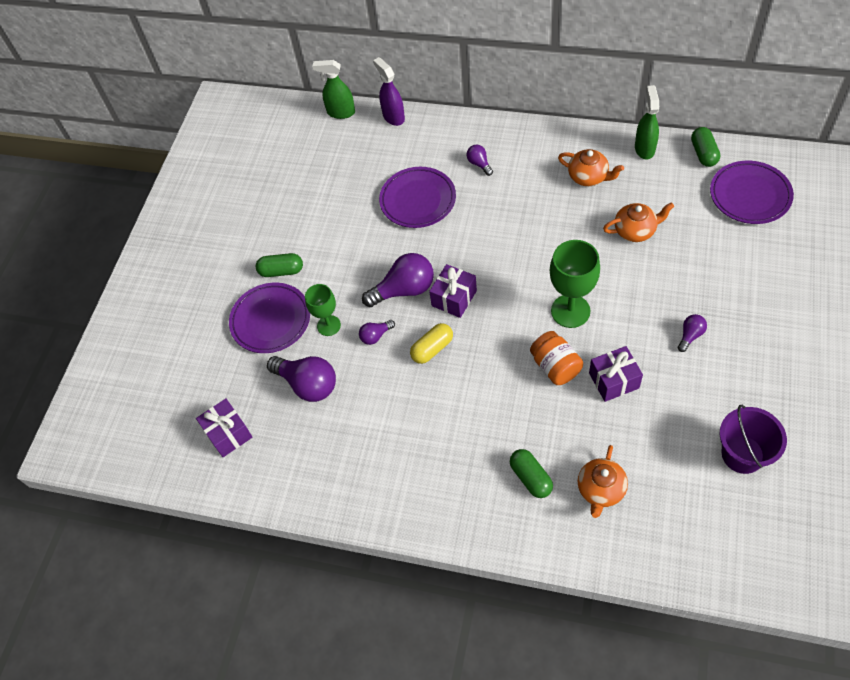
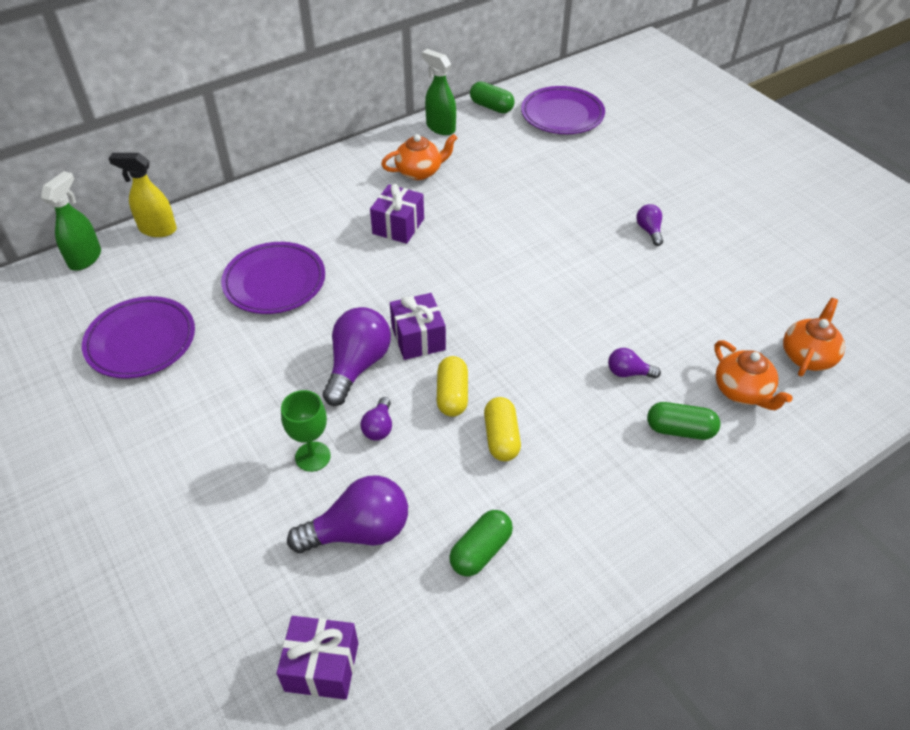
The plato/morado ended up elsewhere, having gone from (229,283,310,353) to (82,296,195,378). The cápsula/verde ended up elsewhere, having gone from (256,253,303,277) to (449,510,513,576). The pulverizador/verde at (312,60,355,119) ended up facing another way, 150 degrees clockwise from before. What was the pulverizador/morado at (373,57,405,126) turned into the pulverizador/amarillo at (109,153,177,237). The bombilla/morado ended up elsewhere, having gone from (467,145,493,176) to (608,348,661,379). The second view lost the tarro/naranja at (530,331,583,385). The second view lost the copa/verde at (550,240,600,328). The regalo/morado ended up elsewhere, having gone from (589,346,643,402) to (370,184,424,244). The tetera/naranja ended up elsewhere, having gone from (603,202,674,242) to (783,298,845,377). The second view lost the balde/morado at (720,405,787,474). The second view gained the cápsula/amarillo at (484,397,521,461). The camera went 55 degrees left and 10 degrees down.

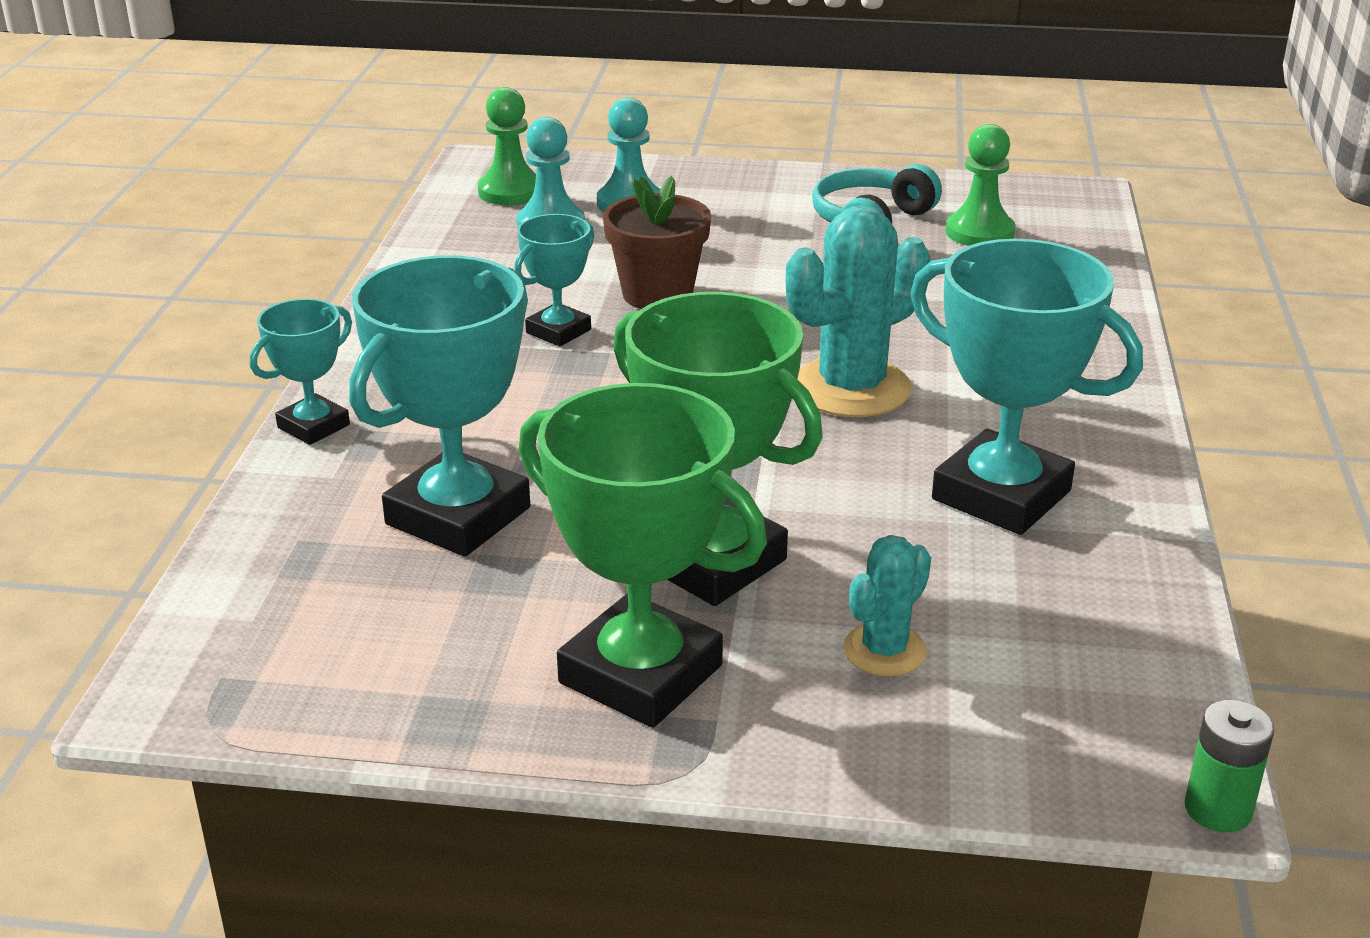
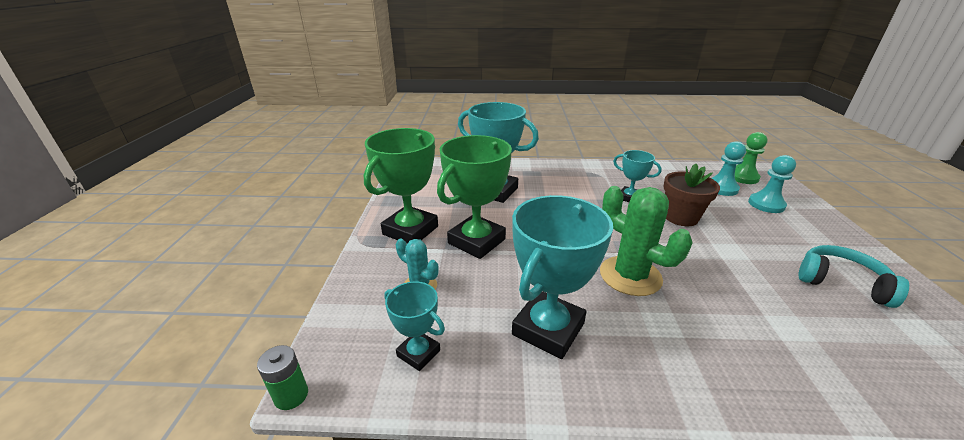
The trofeo/turquesa ended up elsewhere, having gone from (250,299,352,445) to (384,281,445,371). What was the cactus/turquesa at (785,205,930,417) turned into the cactus/verde at (600,186,693,296). The second view lost the peón/verde at (946,124,1016,246). The camera went 85 degrees right and 0 degrees up.

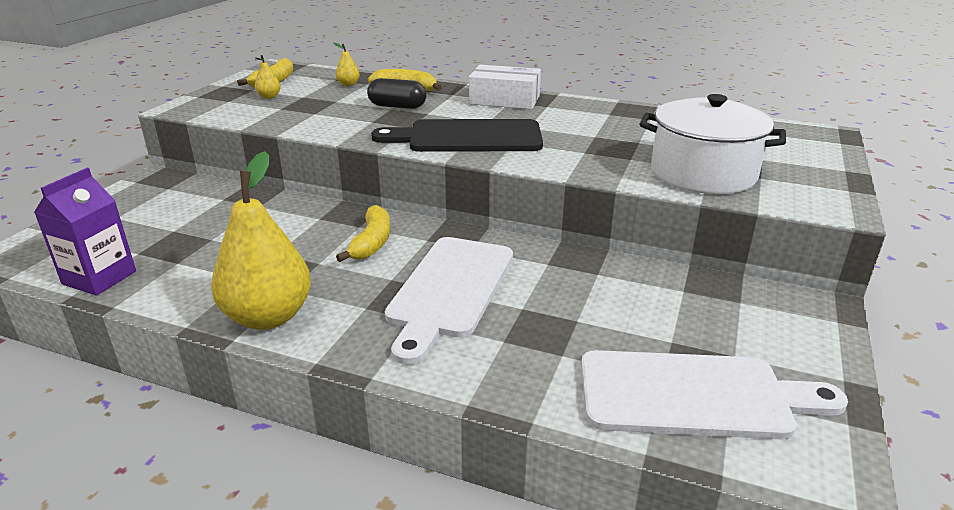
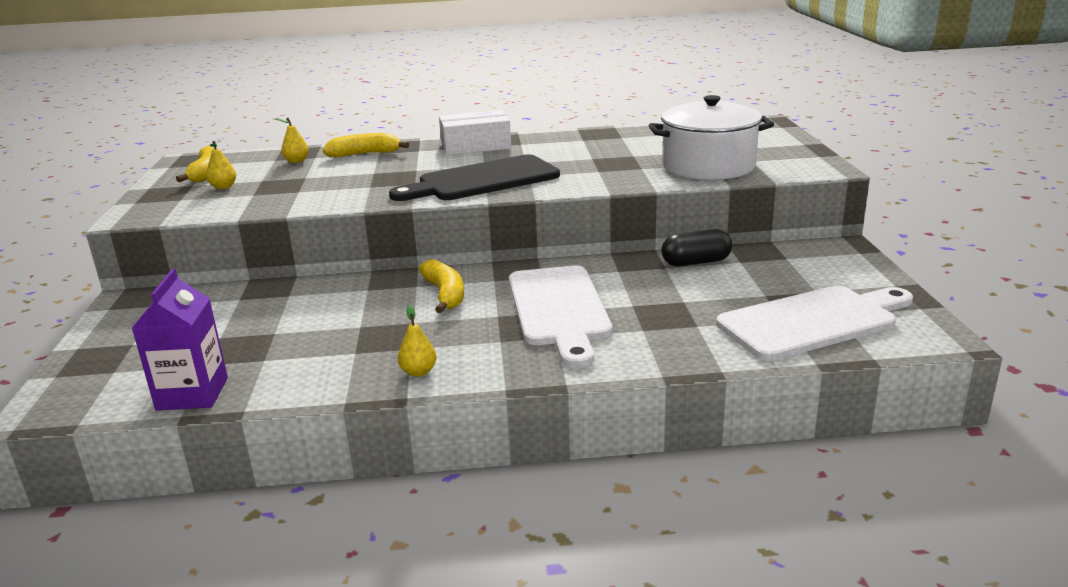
The size of the pera/amarillo at (211,151,311,330) changed by a factor of 0.41. The cápsula/negro ended up elsewhere, having gone from (367,78,427,109) to (661,229,732,266). The camera went 25 degrees left and 5 degrees down.

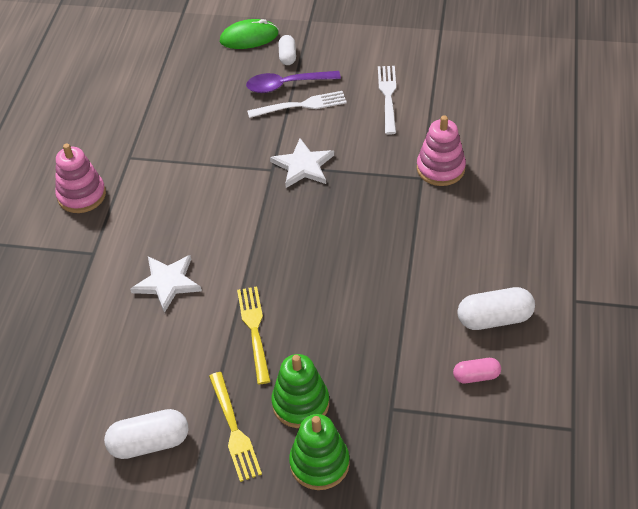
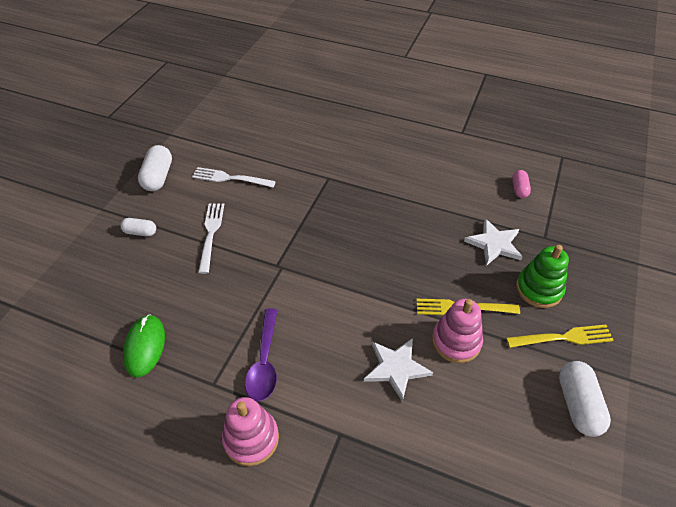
The ratón/verde ended up elsewhere, having gone from (220,19,278,49) to (123,314,165,377). The cuchara/morado ended up elsewhere, having gone from (246,71,341,93) to (245,308,278,401). The estrella/blanco ended up elsewhere, having gone from (270,138,334,188) to (464,219,523,266). The second view lost the juguete apilable/verde at (289,414,350,490). The juguete apilable/rosa ended up elsewhere, having gone from (417,115,466,186) to (432,299,483,363). The cápsula/blanco ended up elsewhere, having gone from (457,287,535,330) to (138,145,172,191). The camera went 80 degrees left and 0 degrees up.

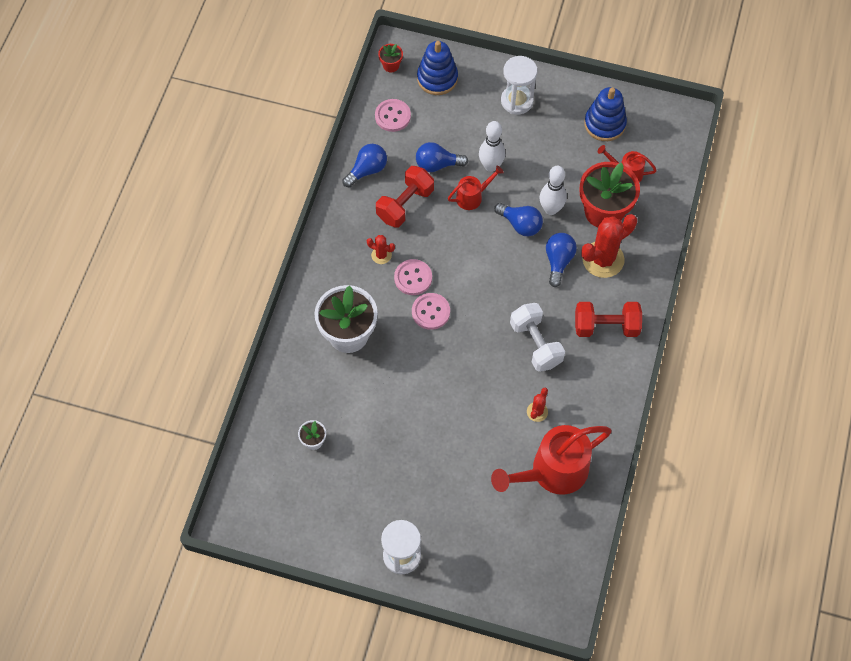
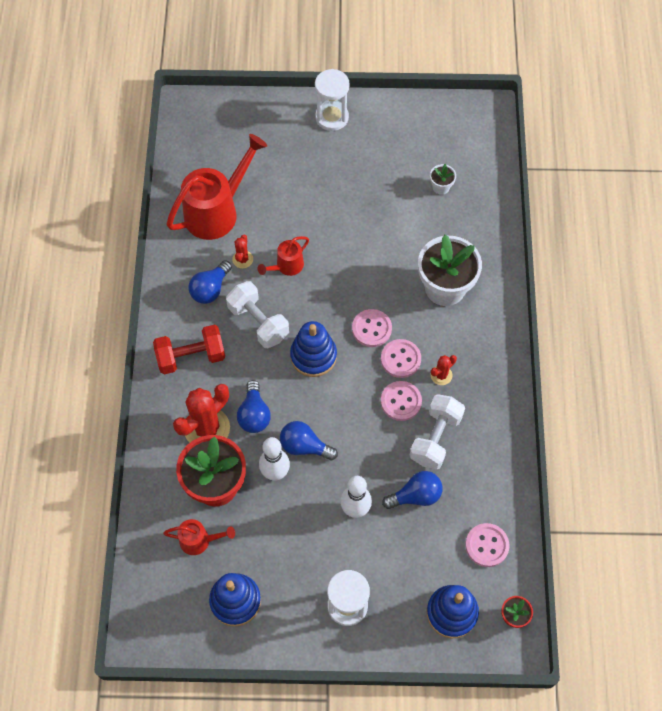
The bombilla/azul ended up elsewhere, having gone from (342,144,387,187) to (188,260,232,304). The cactus/rojo at (367,235,395,264) ended up facing another way, 45 degrees counterclockwise from before. What was the mancuerna/rojo at (376,166,434,228) turned into the mancuerna/blanco at (410,394,465,470). The regadera/rojo ended up elsewhere, having gone from (448,165,504,210) to (258,236,309,276). The second view gained the juguete apilable/azul at (290,321,337,377). The second view gained the botón/rosa at (381,381,422,421). The camera went 165 degrees right and 0 degrees up.

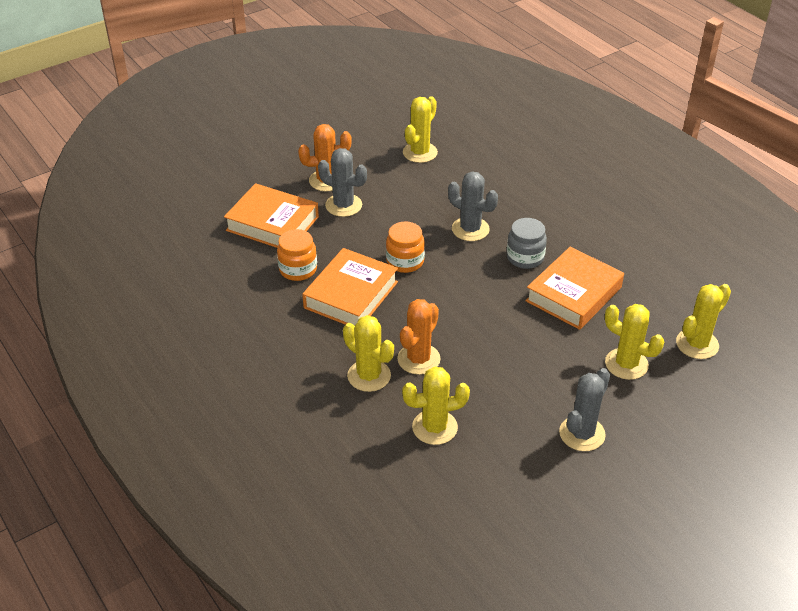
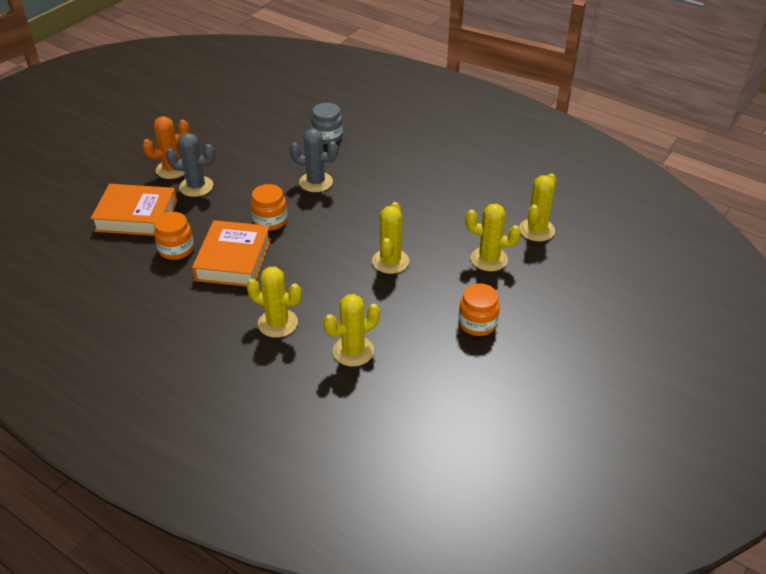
The second view lost the cactus/naranja at (397,299,440,375). The cactus/amarillo ended up elsewhere, having gone from (403,96,438,163) to (372,202,409,274). The tarro/gris ended up elsewhere, having gone from (507,218,547,269) to (311,103,343,144). The second view lost the libro/naranja at (525,247,624,330). Where the cactus/gris stood at (559,368,610,451), the tarro/naranja came to stand at (458,283,500,336). The camera went 20 degrees left and 0 degrees up.

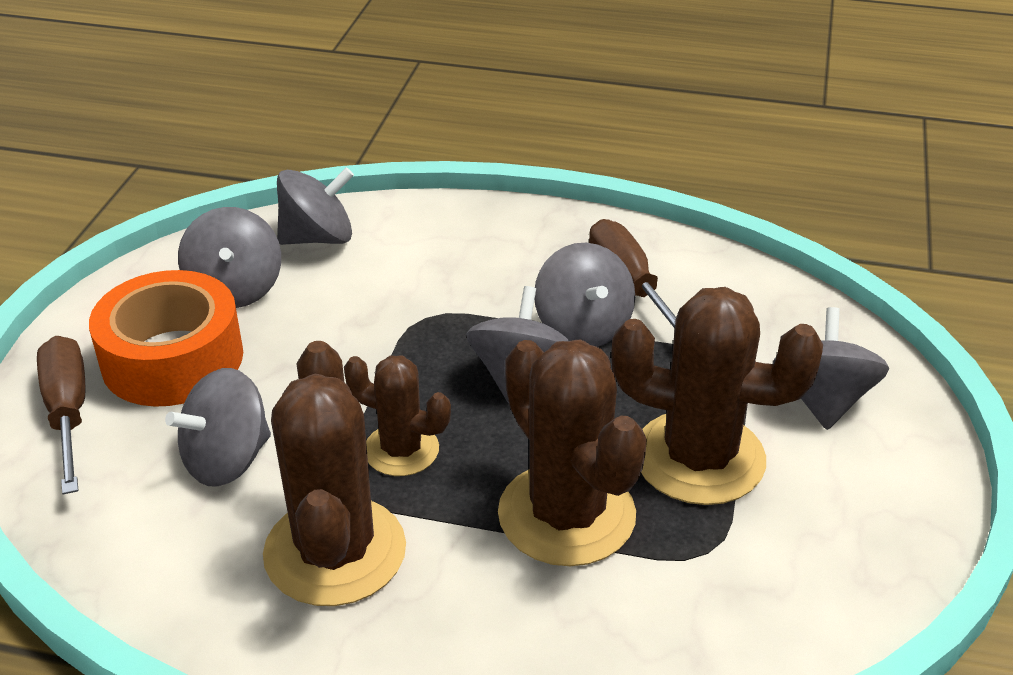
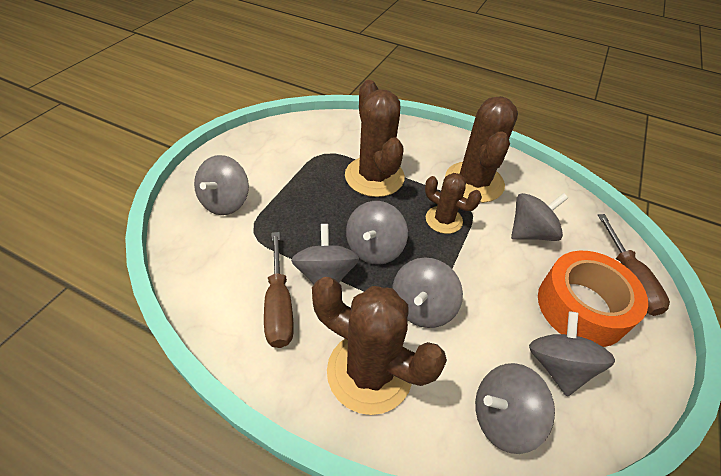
The cactus/marrón ended up elsewhere, having gone from (611,287,823,505) to (312,277,447,415). The second view gained the peonza/gris at (392,258,463,328). The camera went 170 degrees left and 10 degrees up.

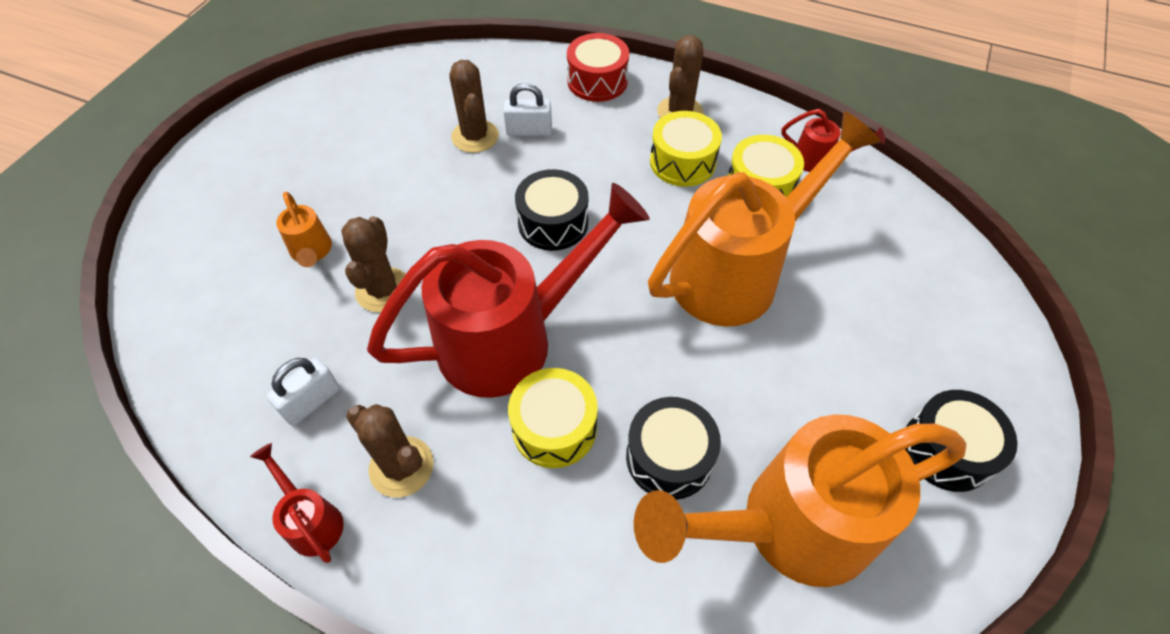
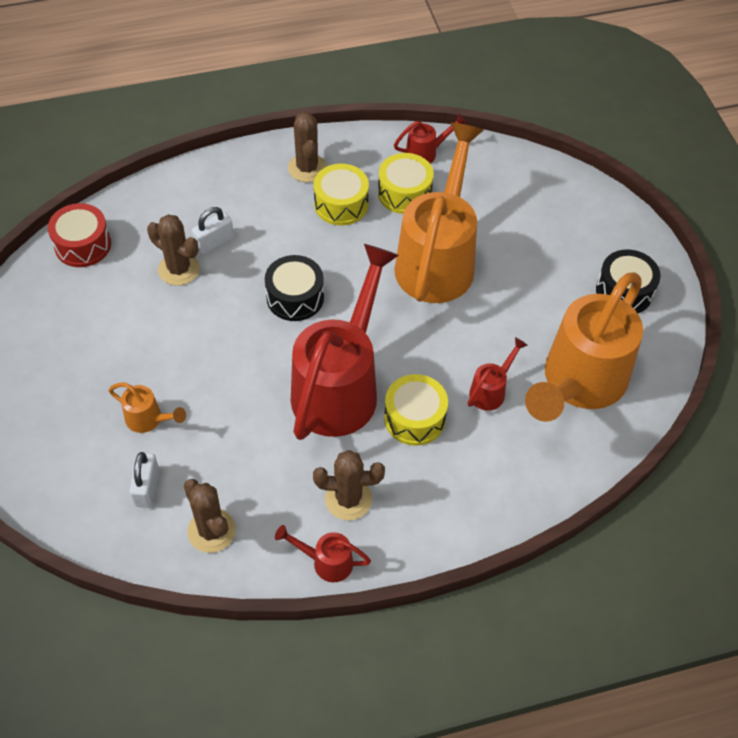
The candado/blanco ended up elsewhere, having gone from (266,358,340,426) to (129,452,159,508). The cactus/marrón ended up elsewhere, having gone from (341,216,406,312) to (184,479,236,553). The tambor/rojo ended up elsewhere, having gone from (567,33,629,102) to (48,203,111,267). Where the tambor/negro stood at (626,397,721,500), the regadera/rojo came to stand at (468,337,528,411). The camera went 40 degrees left and 0 degrees up.

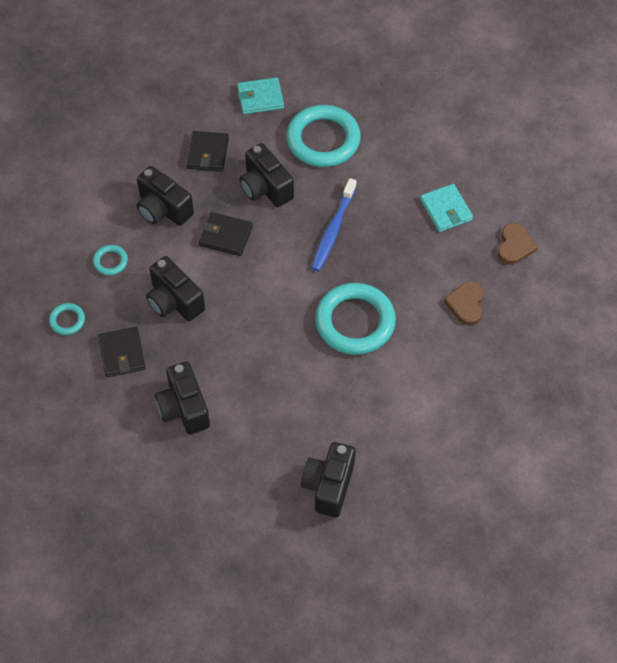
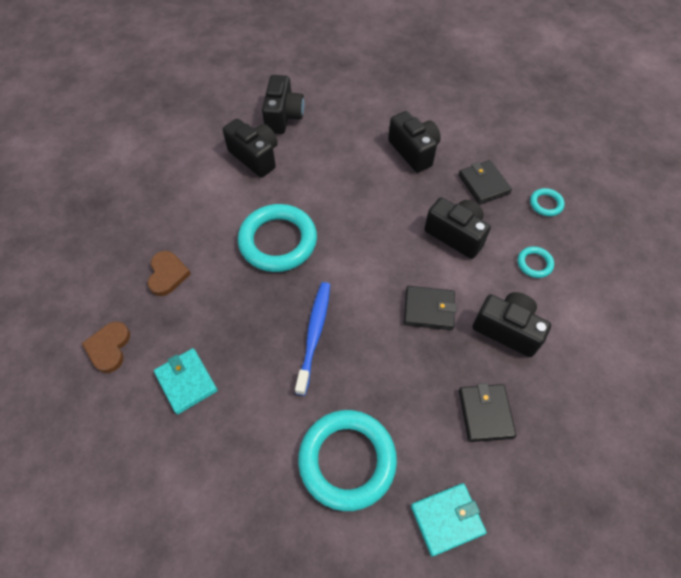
The cámara/negro ended up elsewhere, having gone from (240,143,294,207) to (223,119,278,177). The camera went 170 degrees right and 0 degrees up.

